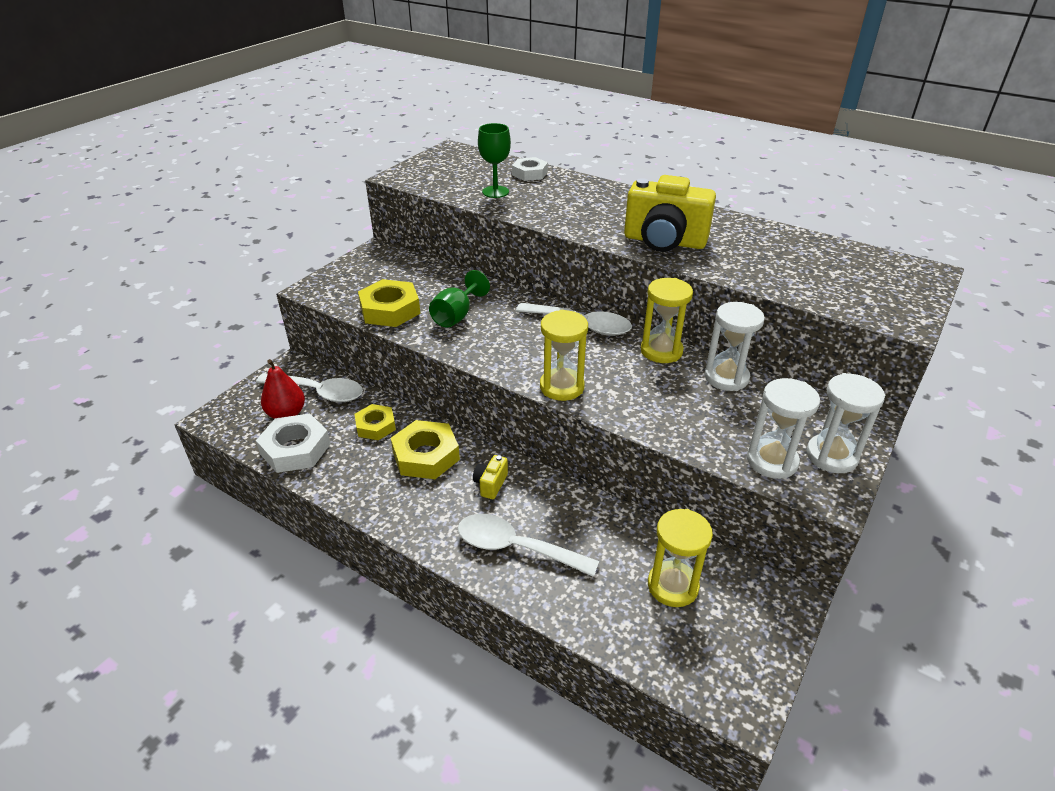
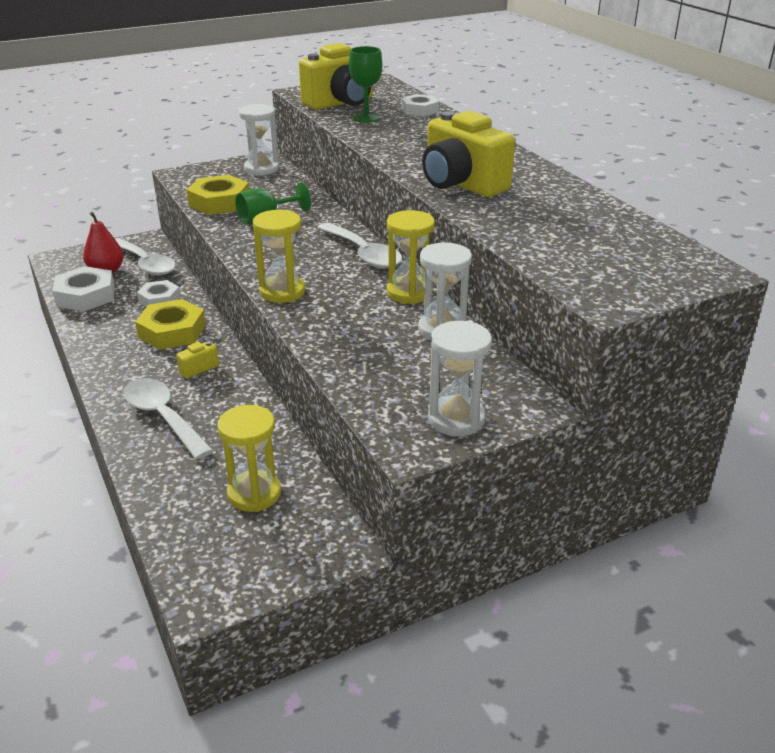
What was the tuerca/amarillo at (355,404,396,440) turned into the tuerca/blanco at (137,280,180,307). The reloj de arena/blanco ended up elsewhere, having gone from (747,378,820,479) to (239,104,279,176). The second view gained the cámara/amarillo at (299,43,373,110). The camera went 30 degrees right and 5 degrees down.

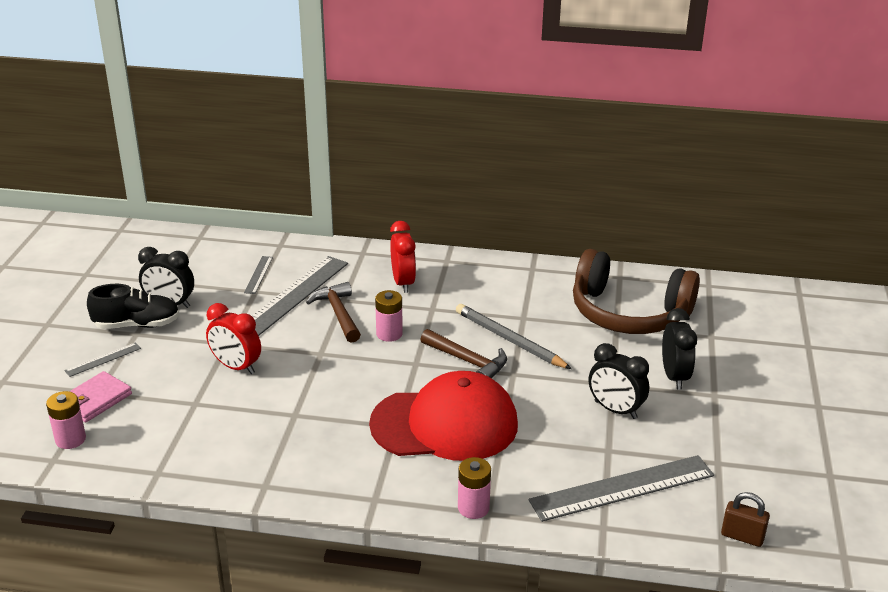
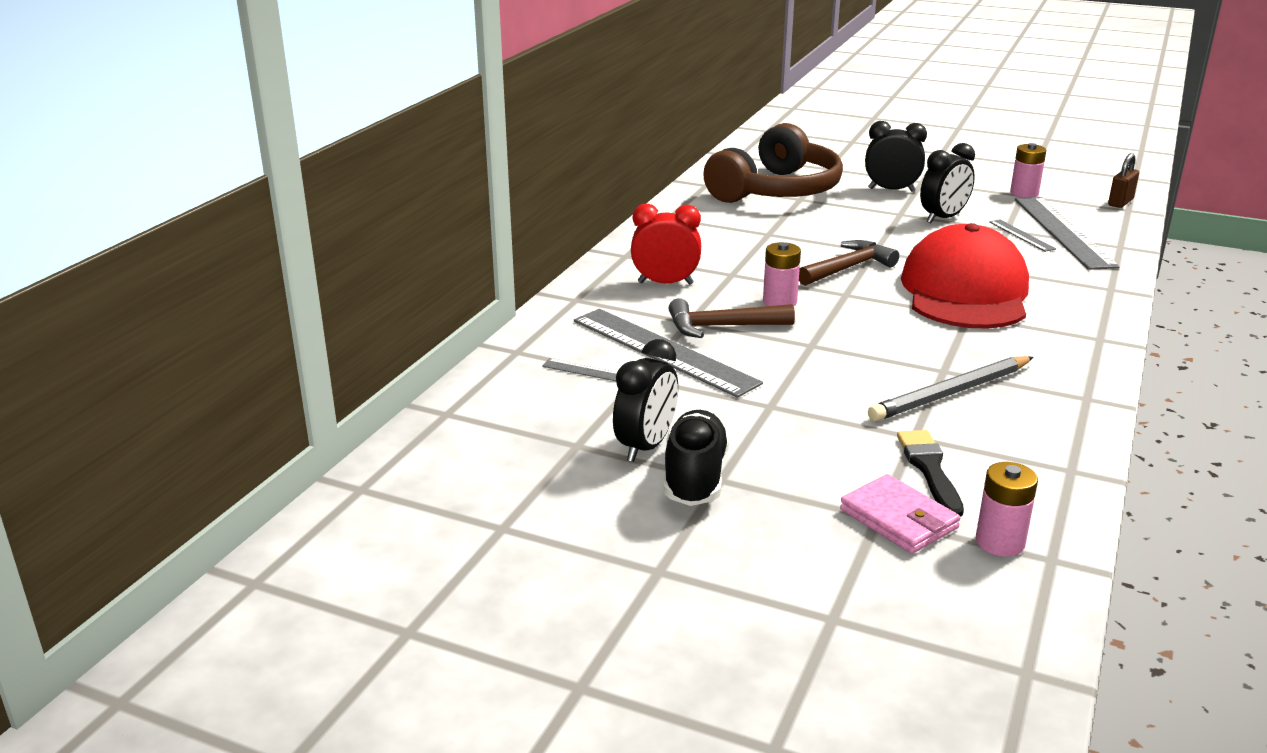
The regla/gris ended up elsewhere, having gone from (64,343,141,377) to (989,220,1056,252). The second view lost the despertador/rojo at (206,303,261,374). The lápiz/gris ended up elsewhere, having gone from (456,304,572,369) to (868,356,1033,422). The pila/rosa ended up elsewhere, having gone from (458,457,491,519) to (1010,143,1046,198). The second view gained the pincel/negro at (897,430,964,517). The camera went 75 degrees left and 5 degrees down.

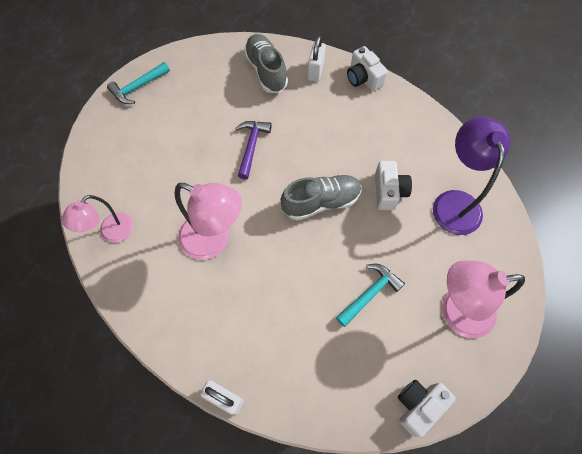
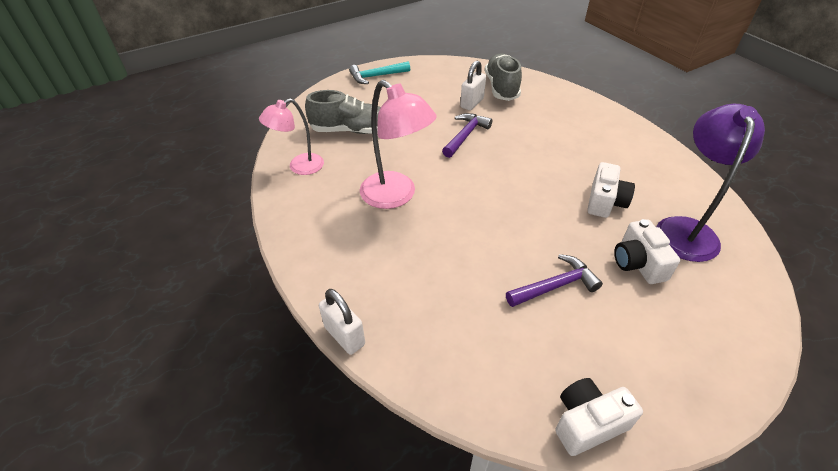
The zapato/gris ended up elsewhere, having gone from (281,175,362,221) to (305,90,381,134). The candado/blanco ended up elsewhere, having gone from (307,36,326,82) to (460,61,486,110). What was the martillo/turquesa at (336,264,405,327) turned into the martillo/morado at (506,254,603,307). The cámara/blanco ended up elsewhere, having gone from (347,46,388,91) to (614,219,680,284). The second view lost the lámpara/rosa at (442,261,525,338). The camera went 20 degrees right and 20 degrees down.

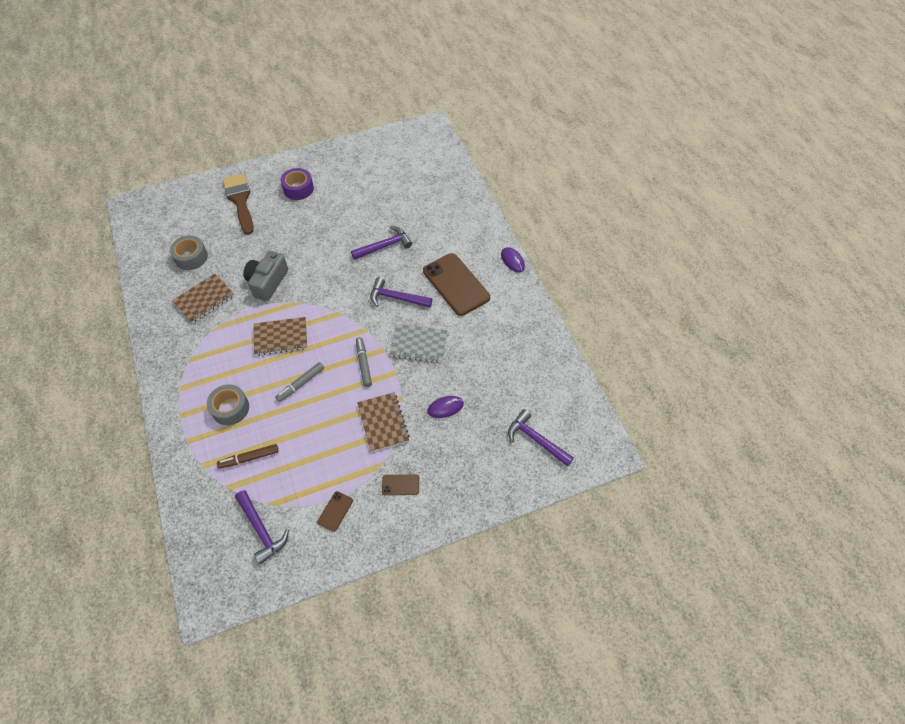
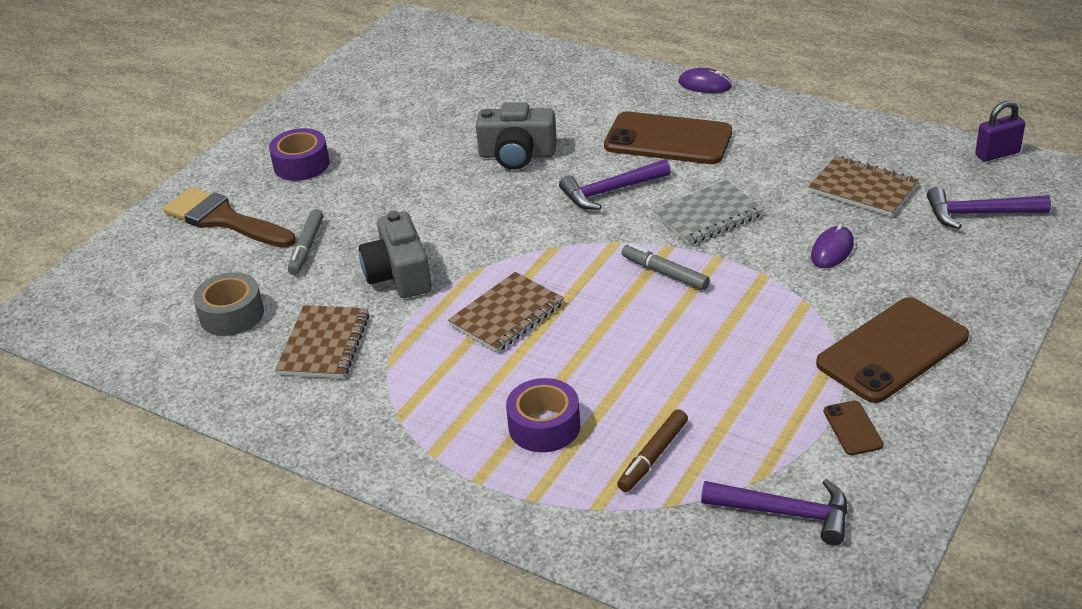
What was the cinta adhesiva/gris at (207,384,249,425) turned into the cinta adhesiva/morado at (506,378,580,452). The rotulador/gris ended up elsewhere, having gone from (275,362,324,402) to (288,209,323,275). Where the martillo/morado stood at (351,226,412,260), the cámara/gris came to stand at (476,102,557,170). The cuaderno/marrón ended up elsewhere, having gone from (357,392,409,452) to (808,156,918,217). The size of the móvil/marrón at (382,475,419,495) changed by a factor of 2.26. The second view gained the candado/morado at (975,101,1025,162). The camera went 35 degrees left and 20 degrees down.

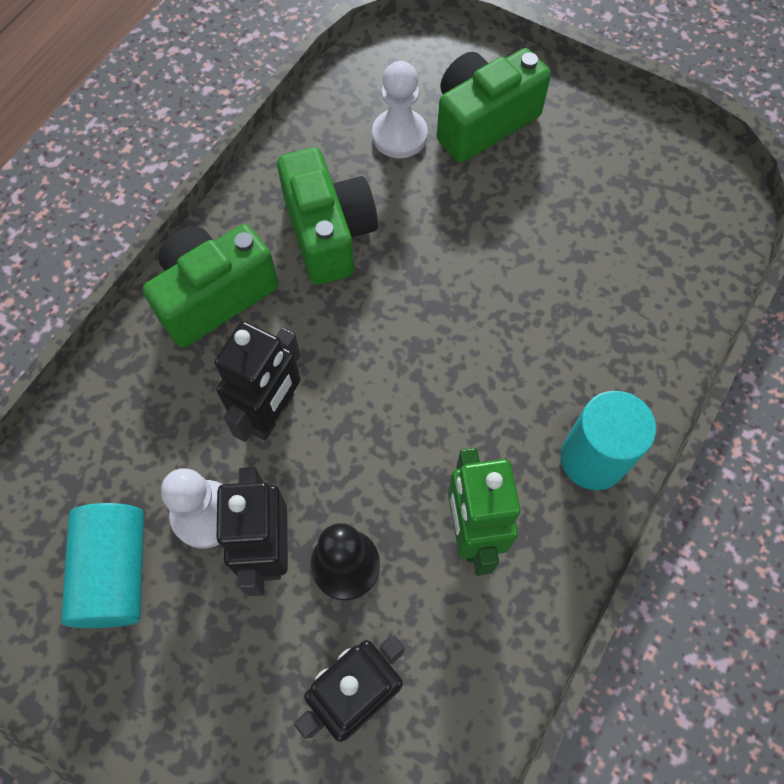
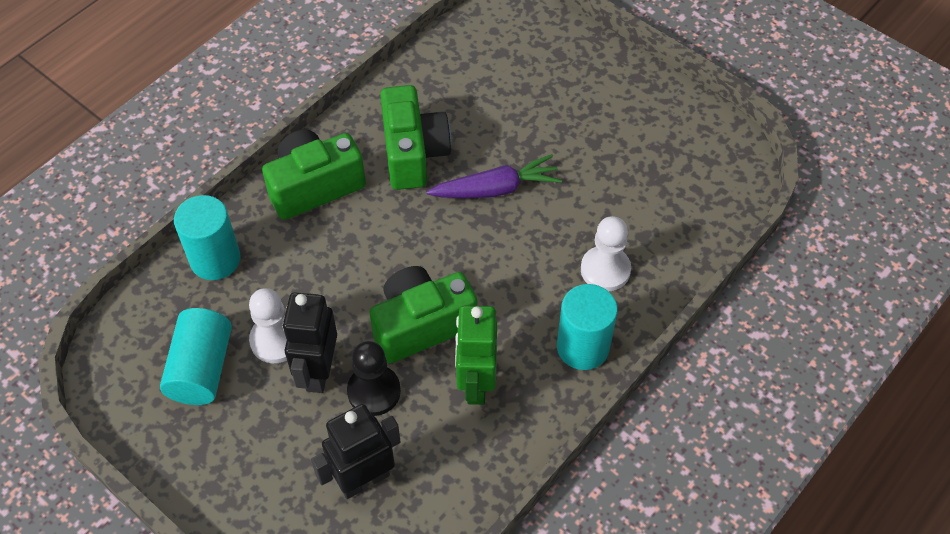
The second view lost the robot/negro at (214,321,301,442). The peón/blanco ended up elsewhere, having gone from (372,61,427,158) to (581,216,631,291). The cámara/verde ended up elsewhere, having gone from (437,48,551,163) to (370,266,477,364). The second view gained the cilindro/turquesa at (174,195,240,280). The second view gained the zanahoria/morado at (427,154,562,198). The camera went 10 degrees right and 10 degrees down.

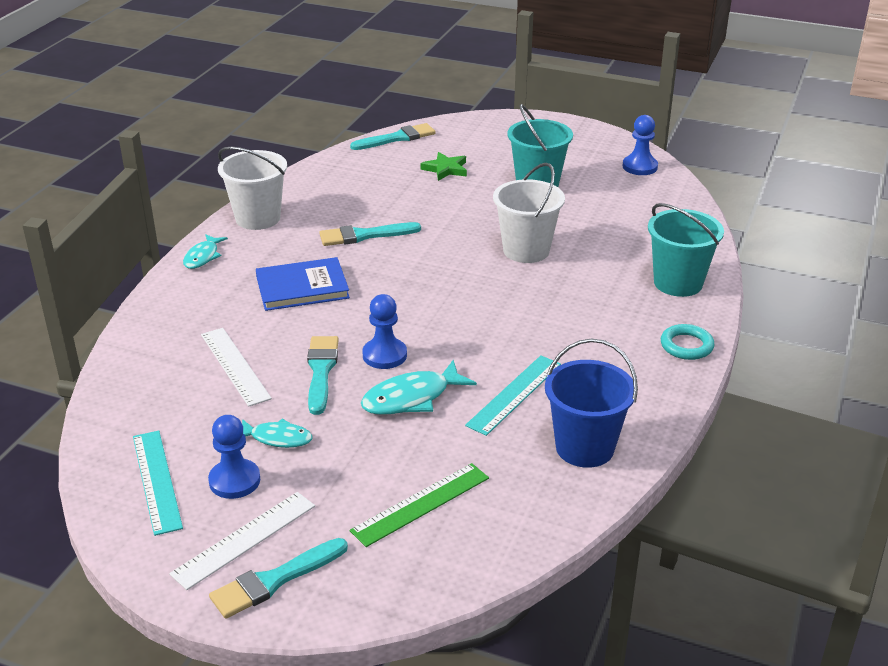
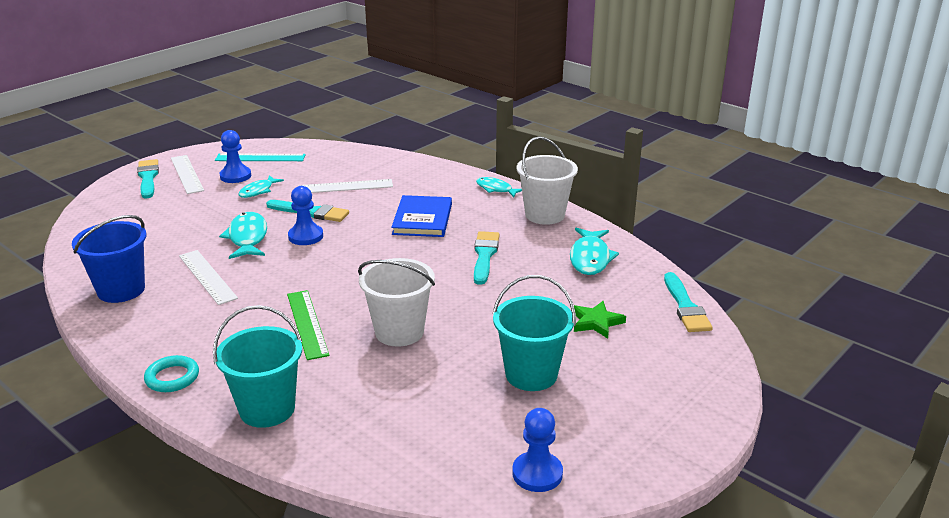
The regla/verde ended up elsewhere, having gone from (350,463,489,547) to (287,290,330,360). What was the regla/turquesa at (465,355,561,436) turned into the regla/blanco at (179,250,238,305). The second view gained the pez/turquesa at (570,228,619,275). The camera went 110 degrees right and 5 degrees down.

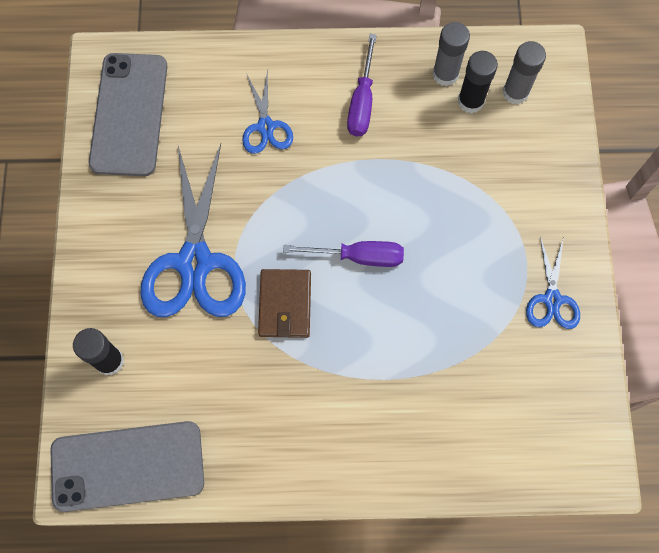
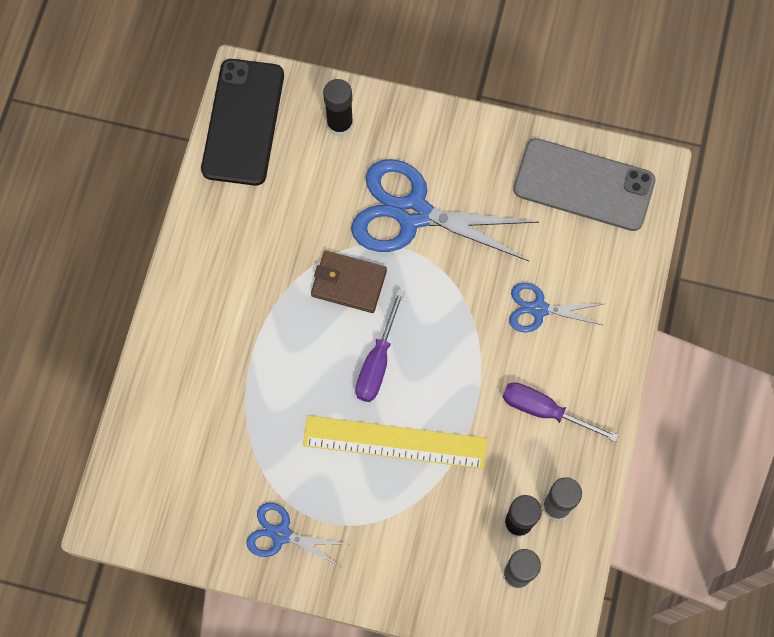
What was the móvil/gris at (50,421,204,512) turned into the móvil/negro at (201,59,284,186). The second view gained the regla/amarillo at (303,415,487,469). The camera went 105 degrees right and 0 degrees up.

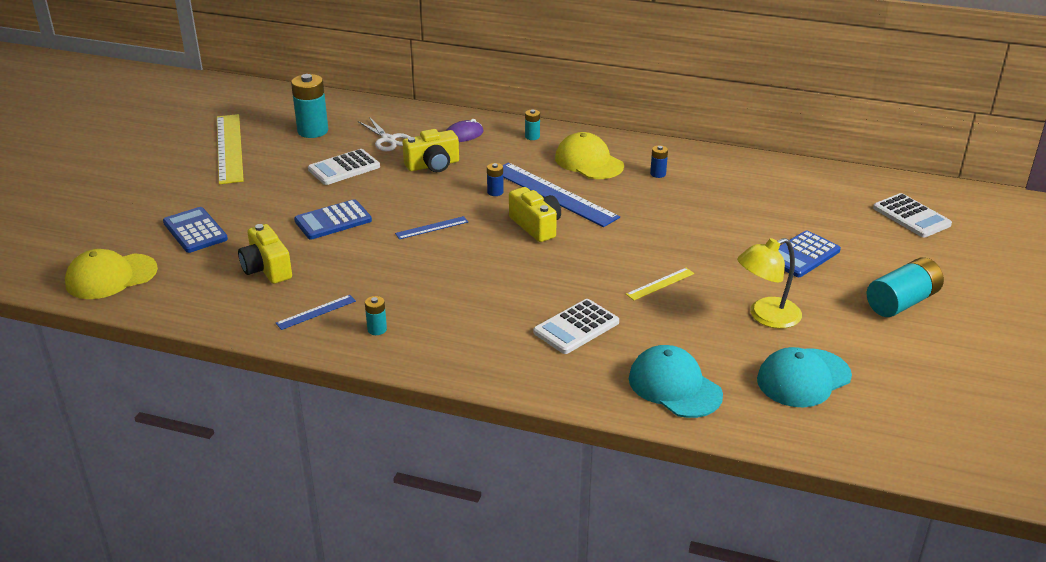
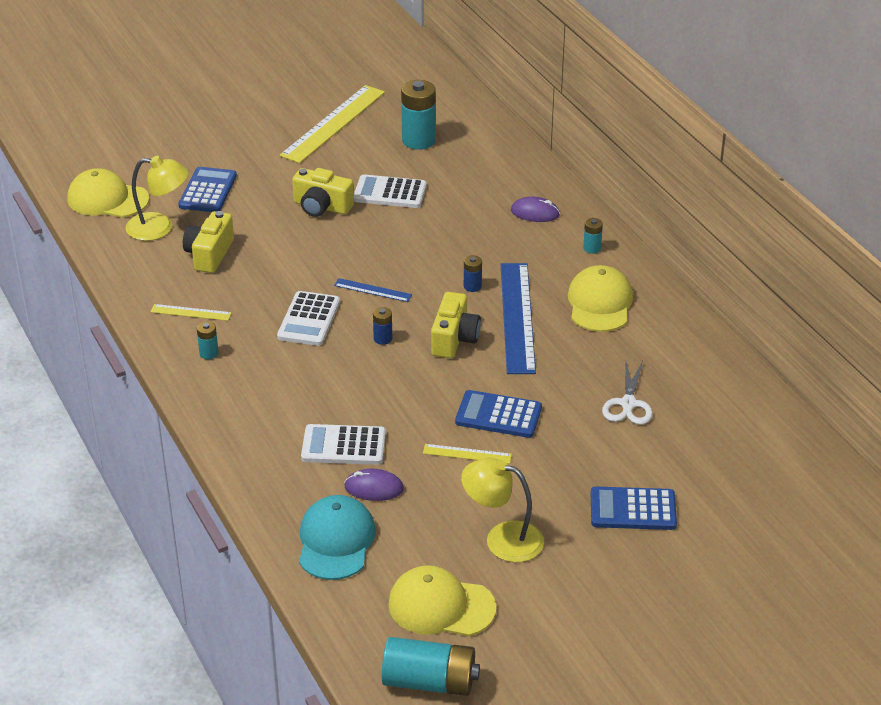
What was the regla/azul at (276,295,356,330) turned into the regla/amarillo at (151,304,232,321). The calculadora/azul ended up elsewhere, having gone from (294,199,372,239) to (455,390,542,438). The tijeras/blanco ended up elsewhere, having gone from (358,117,410,151) to (602,361,653,425). The cámara/amarillo ended up elsewhere, having gone from (402,129,459,172) to (292,168,354,217). The pila/azul ended up elsewhere, having gone from (650,145,668,178) to (373,307,392,345). What was the gorra/turquesa at (757,347,852,407) turned into the gorra/amarillo at (388,565,496,636). The pila/turquesa ended up elsewhere, having gone from (867,257,944,317) to (382,637,480,696). The calculadora/blanco ended up elsewhere, having gone from (873,193,952,237) to (277,291,340,346). The second view gained the lámpara/amarillo at (125,156,189,241). The second view gained the ratón/morado at (344,469,404,501). The camera went 45 degrees right and 5 degrees up.

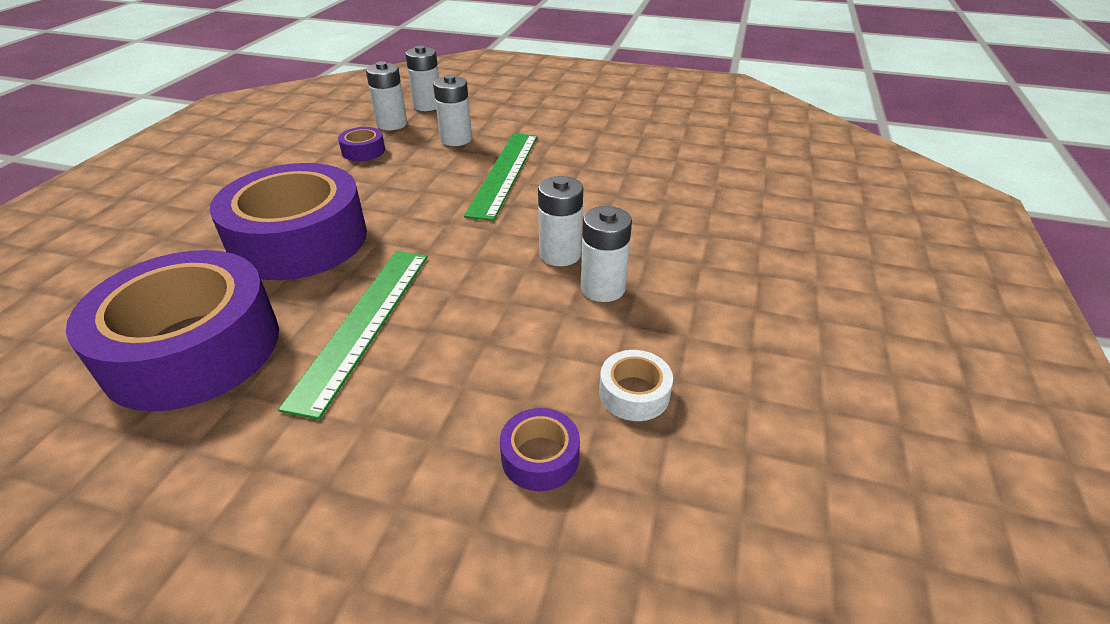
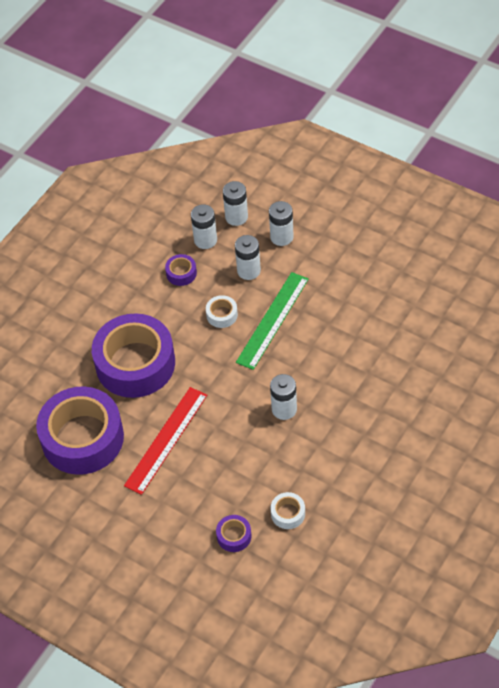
What was the regla/verde at (278,251,428,419) turned into the regla/rojo at (124,387,207,495). The pila/blanco ended up elsewhere, having gone from (581,206,632,302) to (269,201,294,246). The second view gained the cinta adhesiva/blanco at (206,295,238,328). The camera went 20 degrees right and 15 degrees up.

